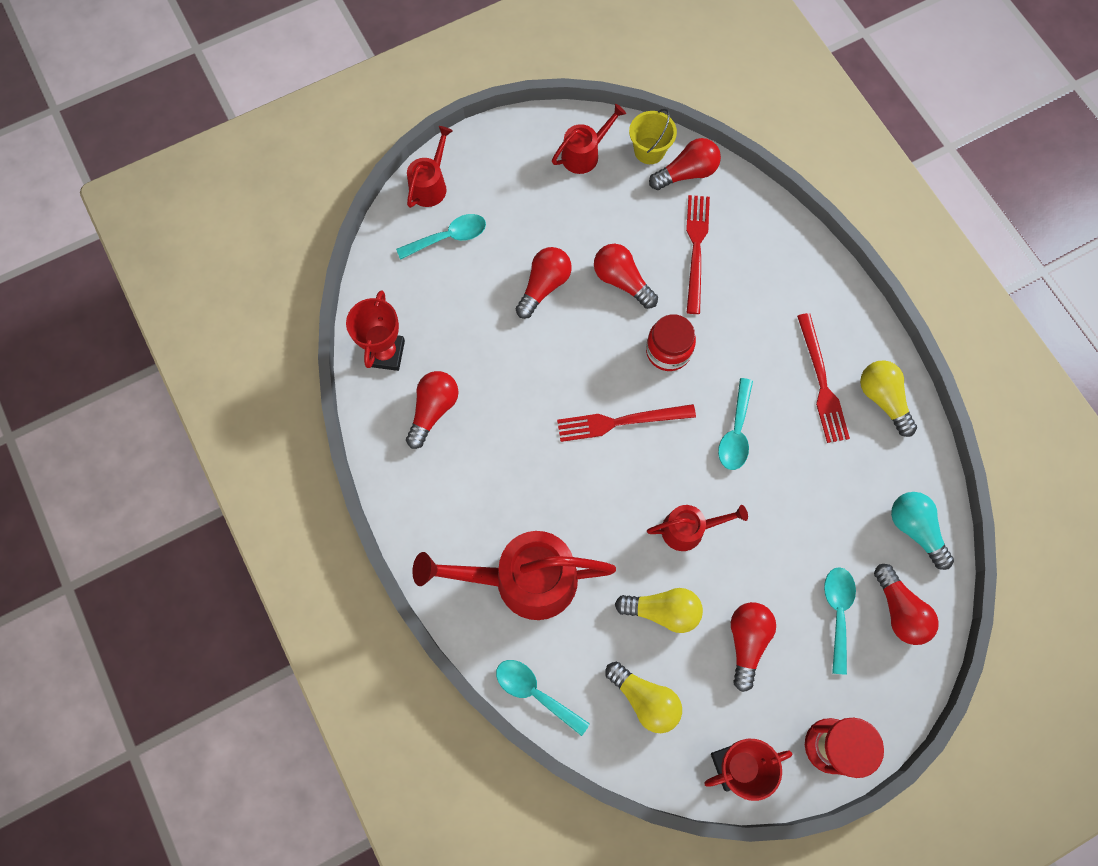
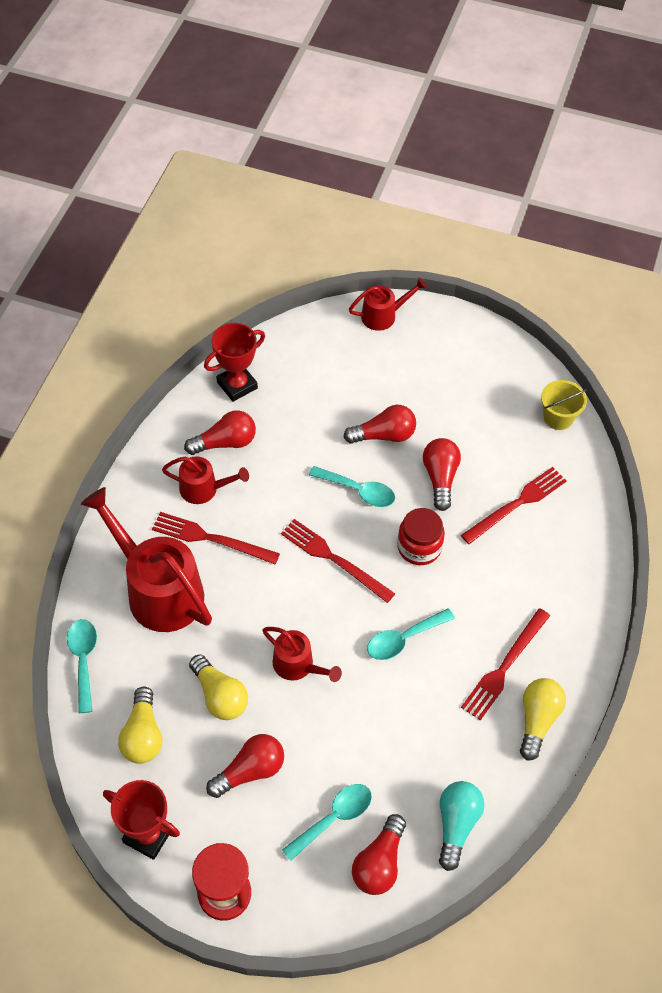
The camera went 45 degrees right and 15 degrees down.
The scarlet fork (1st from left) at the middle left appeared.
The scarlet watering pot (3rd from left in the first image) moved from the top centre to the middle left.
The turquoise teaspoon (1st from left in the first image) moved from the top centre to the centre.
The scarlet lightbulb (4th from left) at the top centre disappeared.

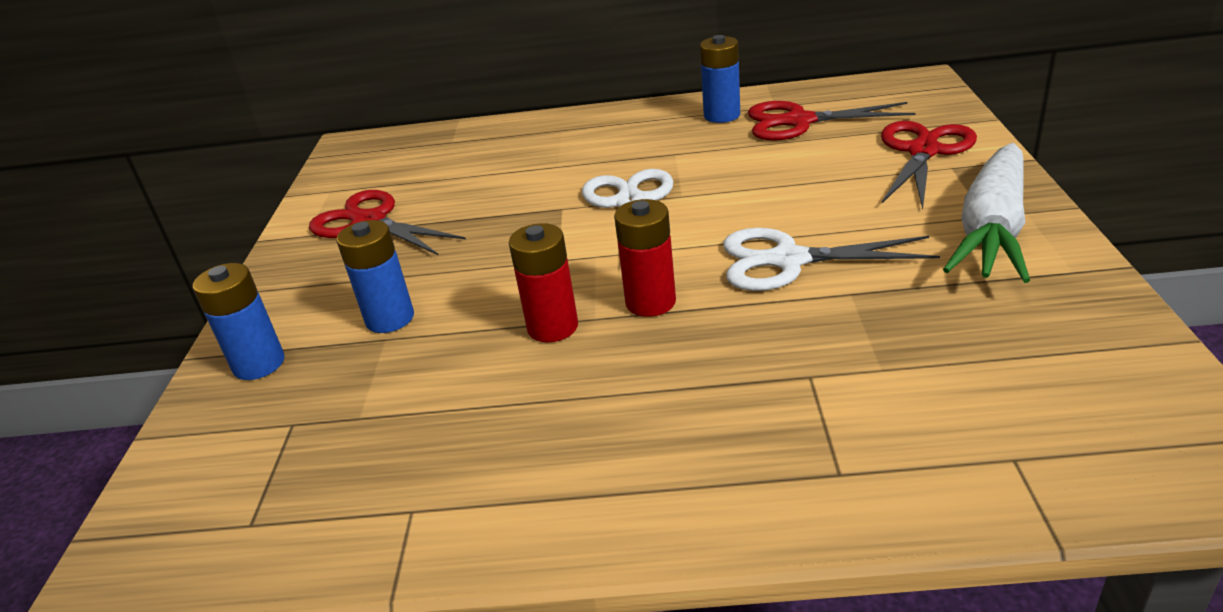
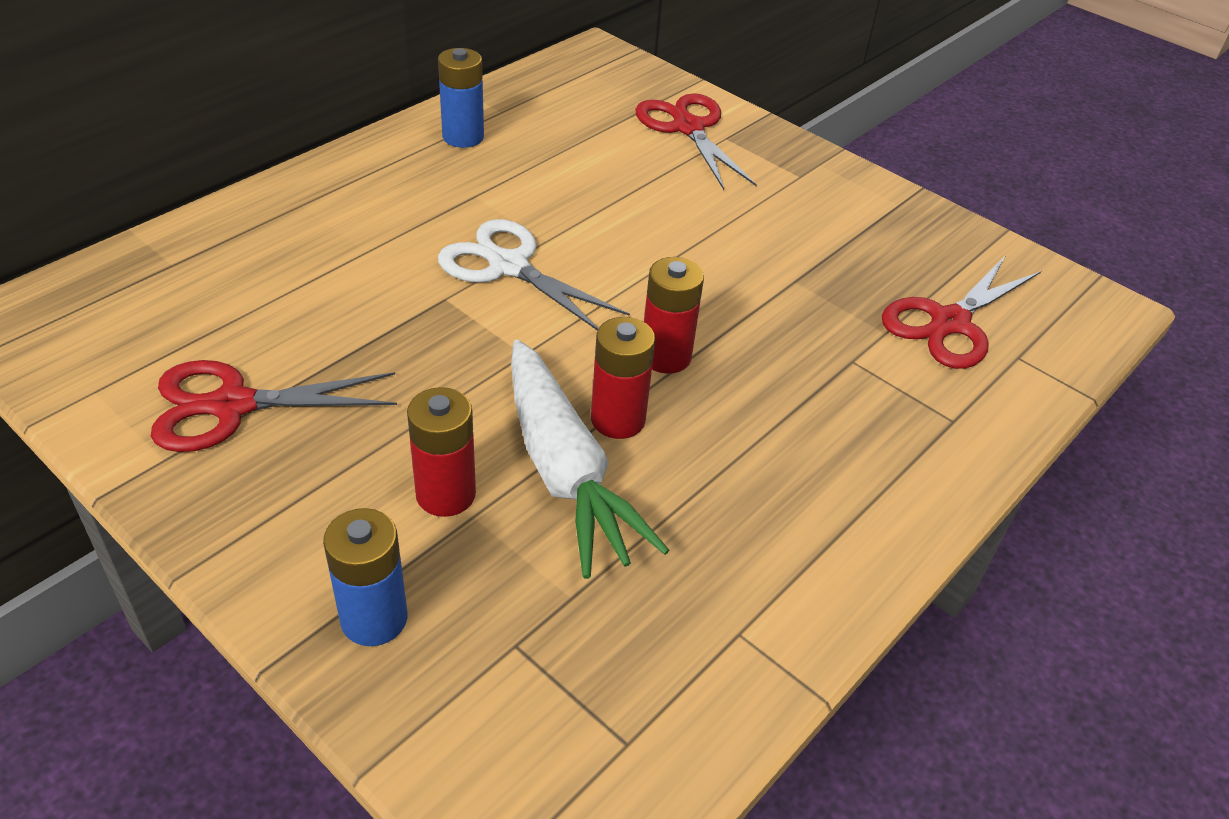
The camera went 55 degrees left and 10 degrees up.
The cobalt AA battery (2nd from left) at the middle left became the scarlet AA battery (1st from left) at the centre.
The snow-white root vegetable moved from the middle right to the centre.
The scarlet scissors (2nd from left in the first image) moved from the top right to the middle right.
The snow-white scissors (2nd from left) at the middle right disappeared.

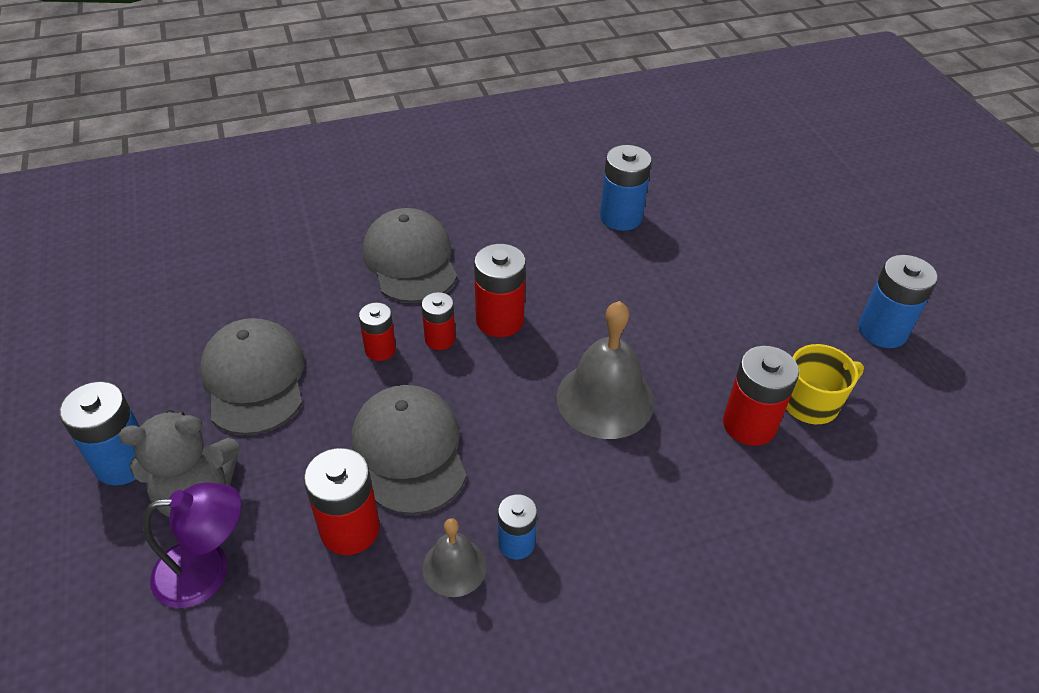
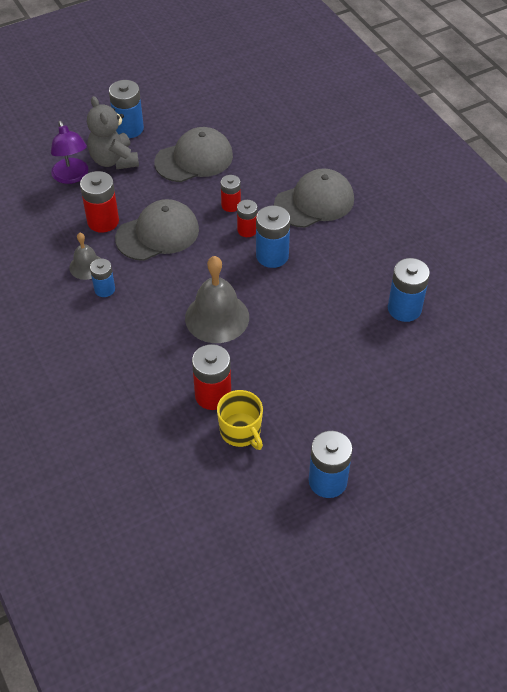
The camera went 80 degrees right and 5 degrees up.
The scarlet AA battery (4th from left) at the centre became the cobalt AA battery (3rd from left) at the centre.

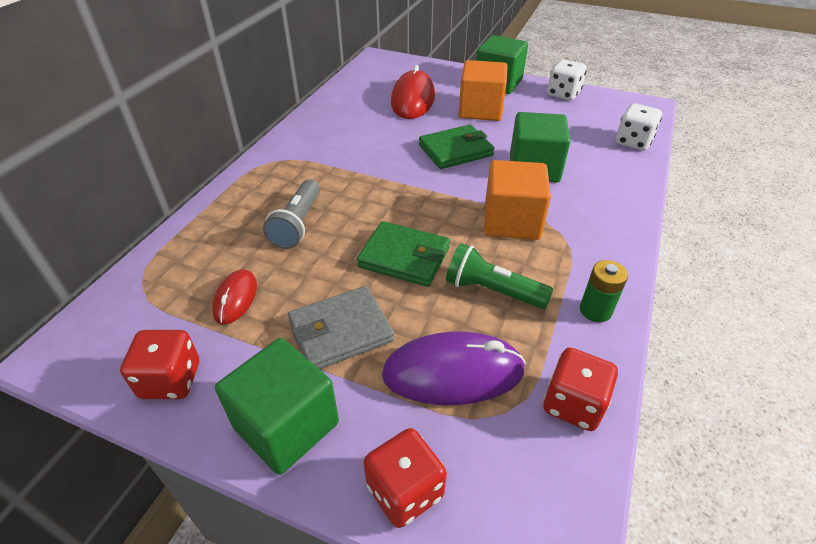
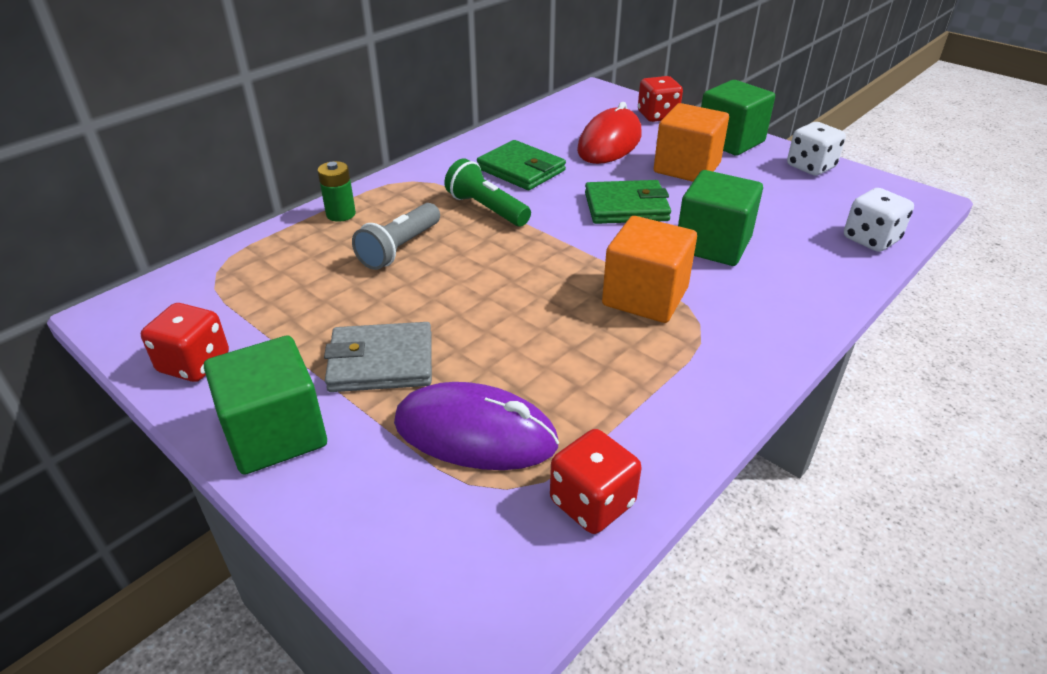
The camera went 20 degrees right and 5 degrees down.
The emerald AA battery moved from the middle right to the top left.
The emerald pocket torch moved from the centre to the top centre.
The emerald billfold (1st from left) moved from the centre to the top centre.
The scarlet game die (2nd from left in the first image) moved from the bottom centre to the top centre.
The scarlet PC mouse (1st from left) at the middle left disappeared.

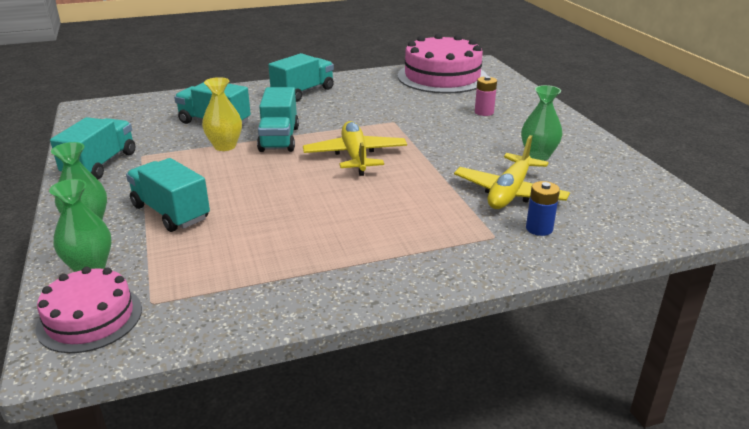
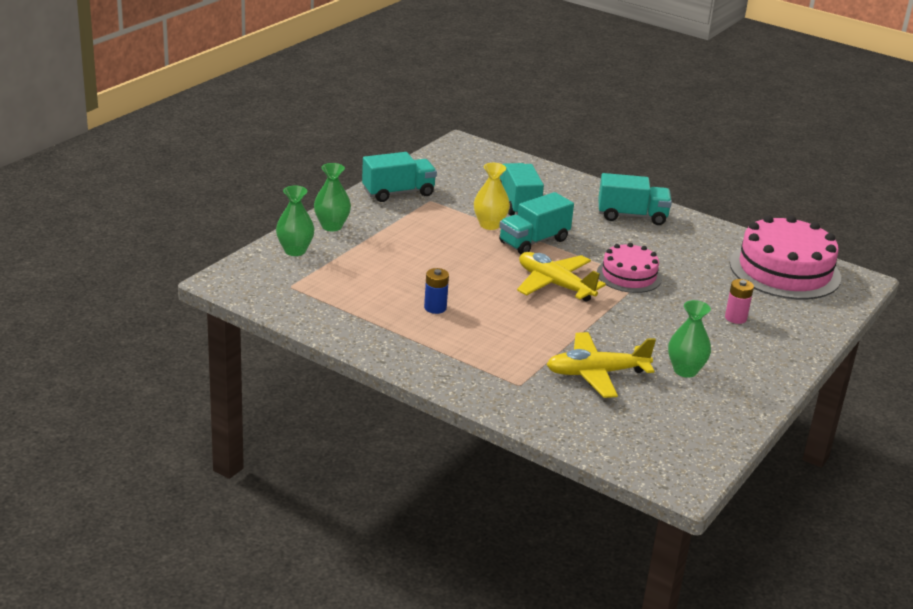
The camera went 50 degrees right and 0 degrees up.
The cobalt AA battery moved from the middle right to the centre.
The golden plane (1st from left) at the centre turned 90 degrees counterclockwise.
The pink gateau (1st from left) moved from the bottom left to the middle right.
The turquoise lorry (2nd from left) at the middle left disappeared.

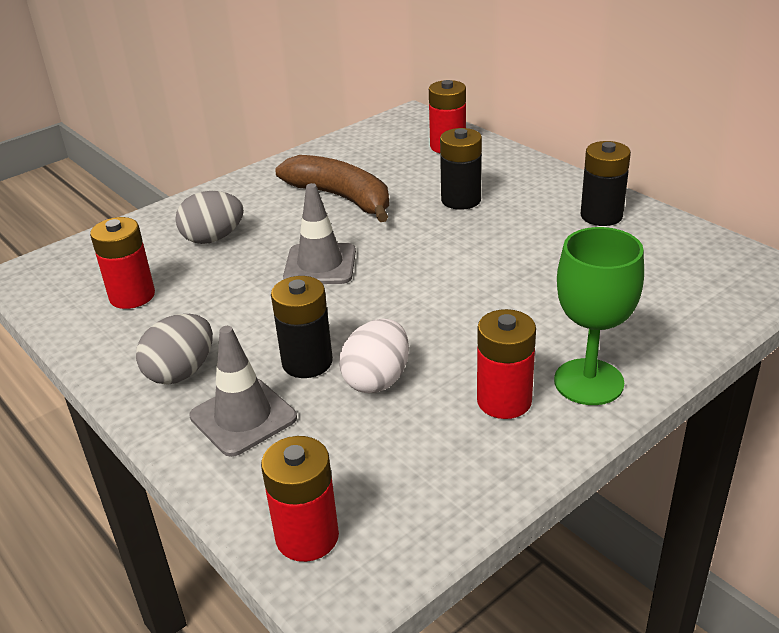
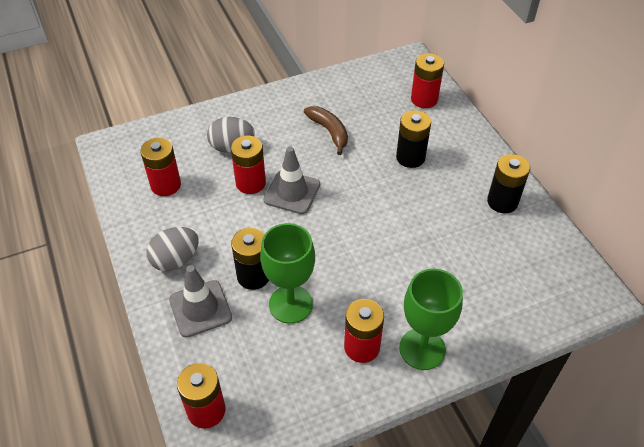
The camera went 15 degrees right and 15 degrees up.
The scarlet AA battery (3rd from left) at the centre appeared.
The snow-white toy egg at the centre was replaced by the emerald chalice (1st from left) at the centre.
The dark brown banana fruit at the top centre changed to 0.65 times the size.

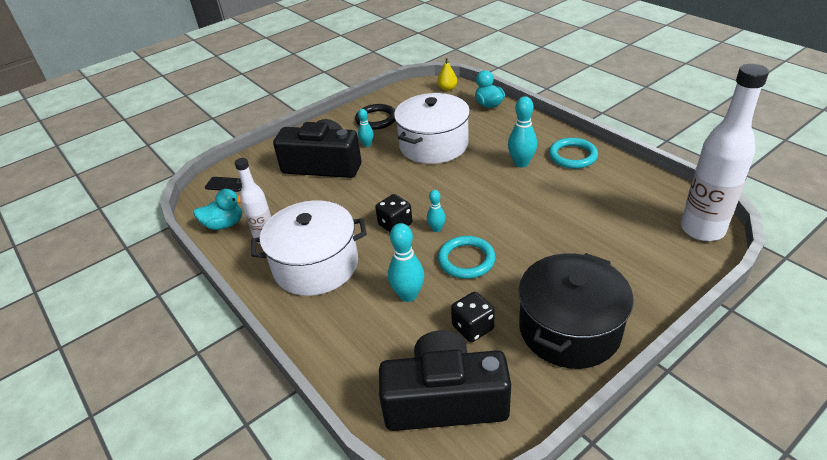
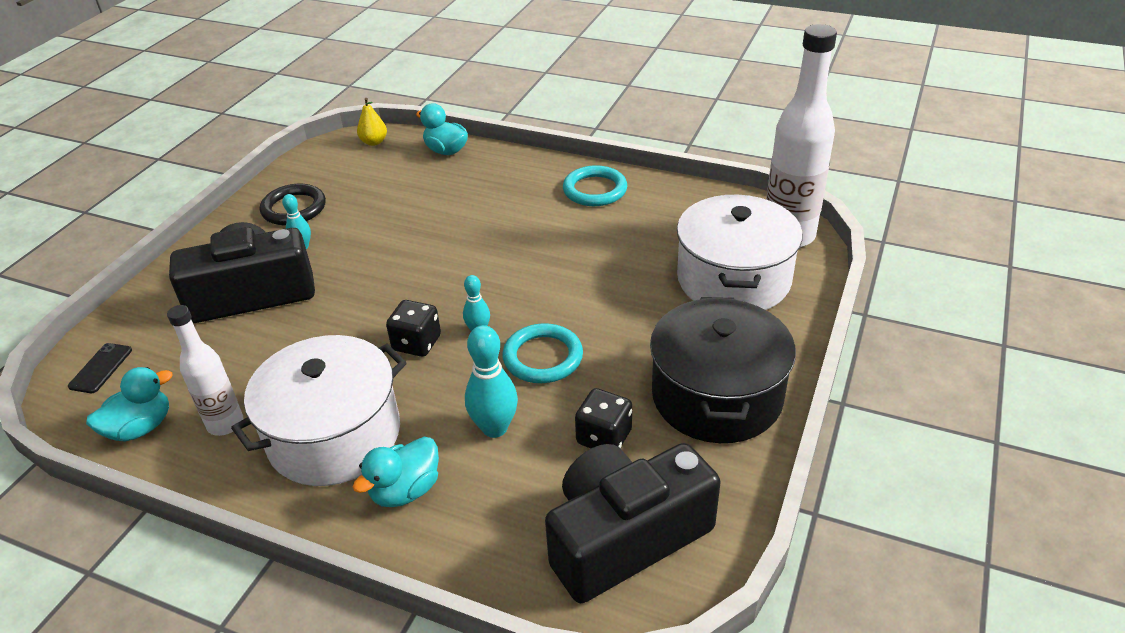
The camera went 30 degrees left and 0 degrees up.
The black phone at the middle left turned 60 degrees counterclockwise.
The turquoise rubber duck (2nd from left) at the bottom centre appeared.
The snow-white cooking pot (2nd from left) moved from the top centre to the centre.
The turquoise tenpin (4th from left) at the top centre disappeared.

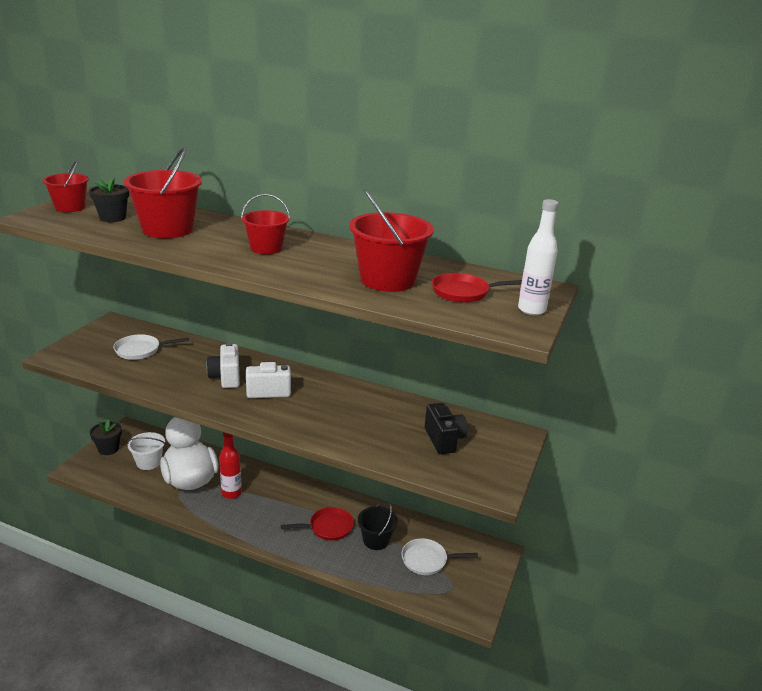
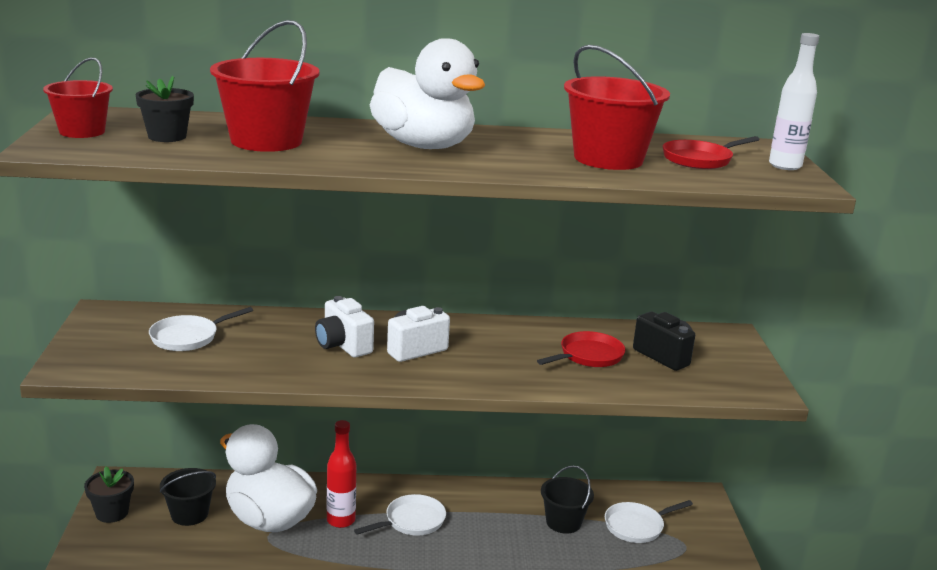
The camera went 25 degrees left and 5 degrees down.
The snow-white pail at the middle left became the black pail (1st from left) at the bottom left.
The snow-white frying pan (2nd from left) at the bottom centre appeared.
The scarlet pail (3rd from left) at the top centre was replaced by the snow-white rubber duck (2nd from left) at the top centre.
The scarlet frying pan (1st from left) moved from the bottom centre to the centre.

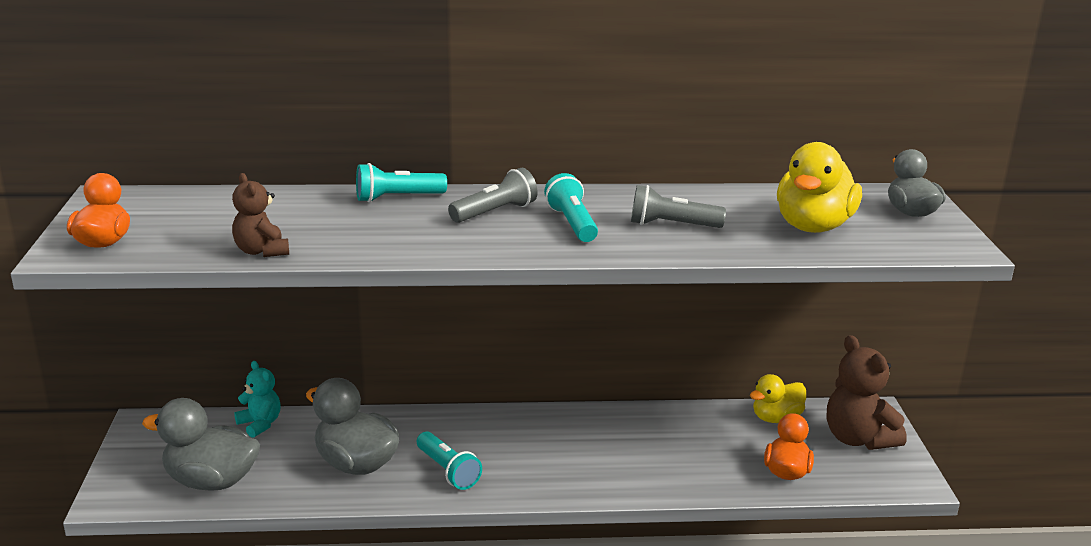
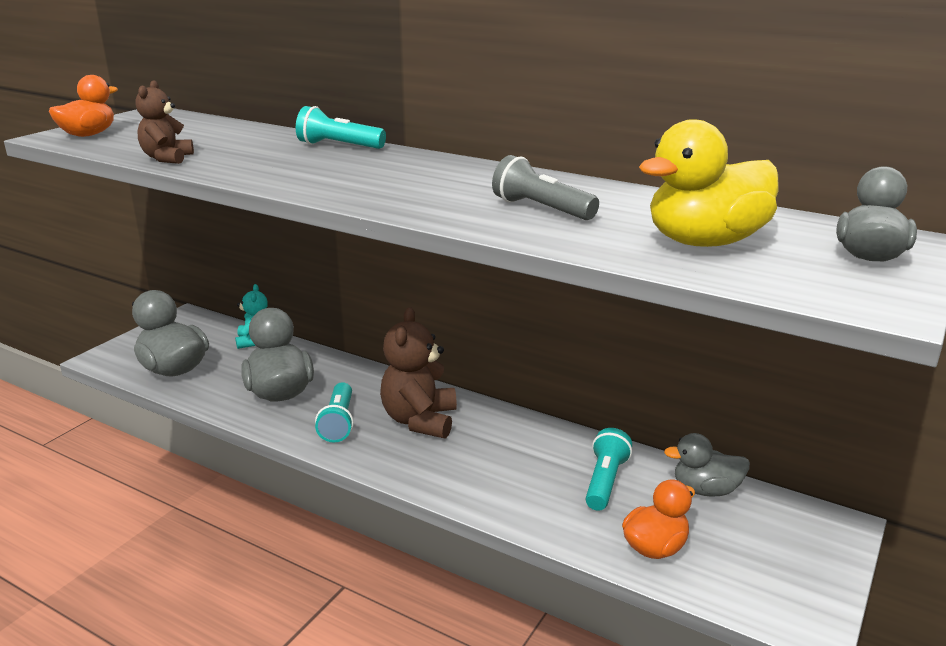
The camera went 35 degrees right and 0 degrees up.
The dark brown teddy (2nd from left) moved from the bottom right to the centre.
The turquoise pocket torch (3rd from left) moved from the centre to the bottom centre.
The golden rubber duck (1st from left) at the bottom right became the ash-grey rubber duck (3rd from left) at the bottom right.
The ash-grey pocket torch (1st from left) at the centre disappeared.

